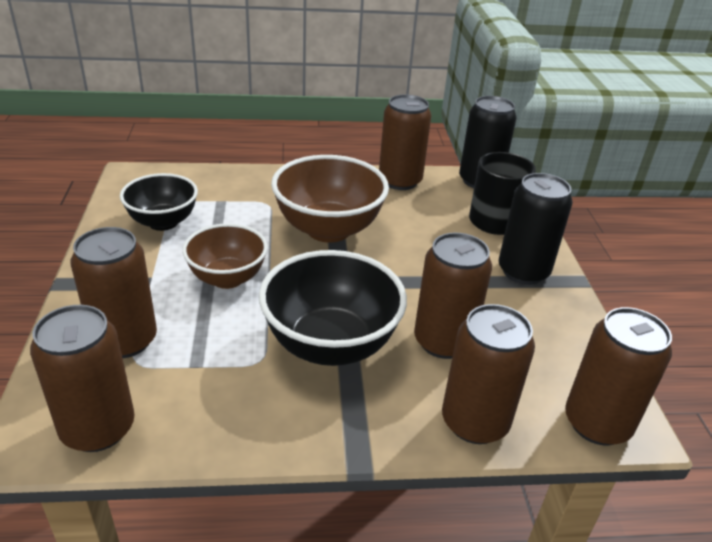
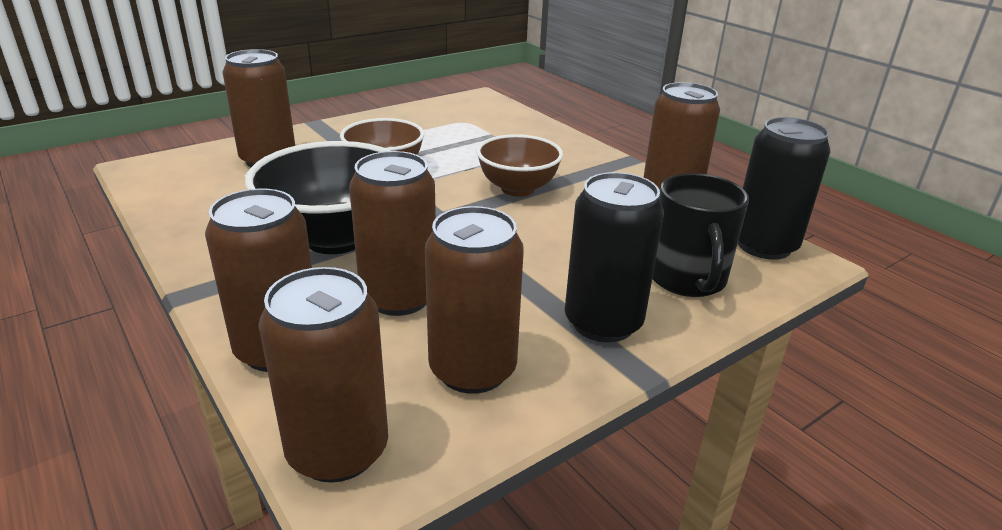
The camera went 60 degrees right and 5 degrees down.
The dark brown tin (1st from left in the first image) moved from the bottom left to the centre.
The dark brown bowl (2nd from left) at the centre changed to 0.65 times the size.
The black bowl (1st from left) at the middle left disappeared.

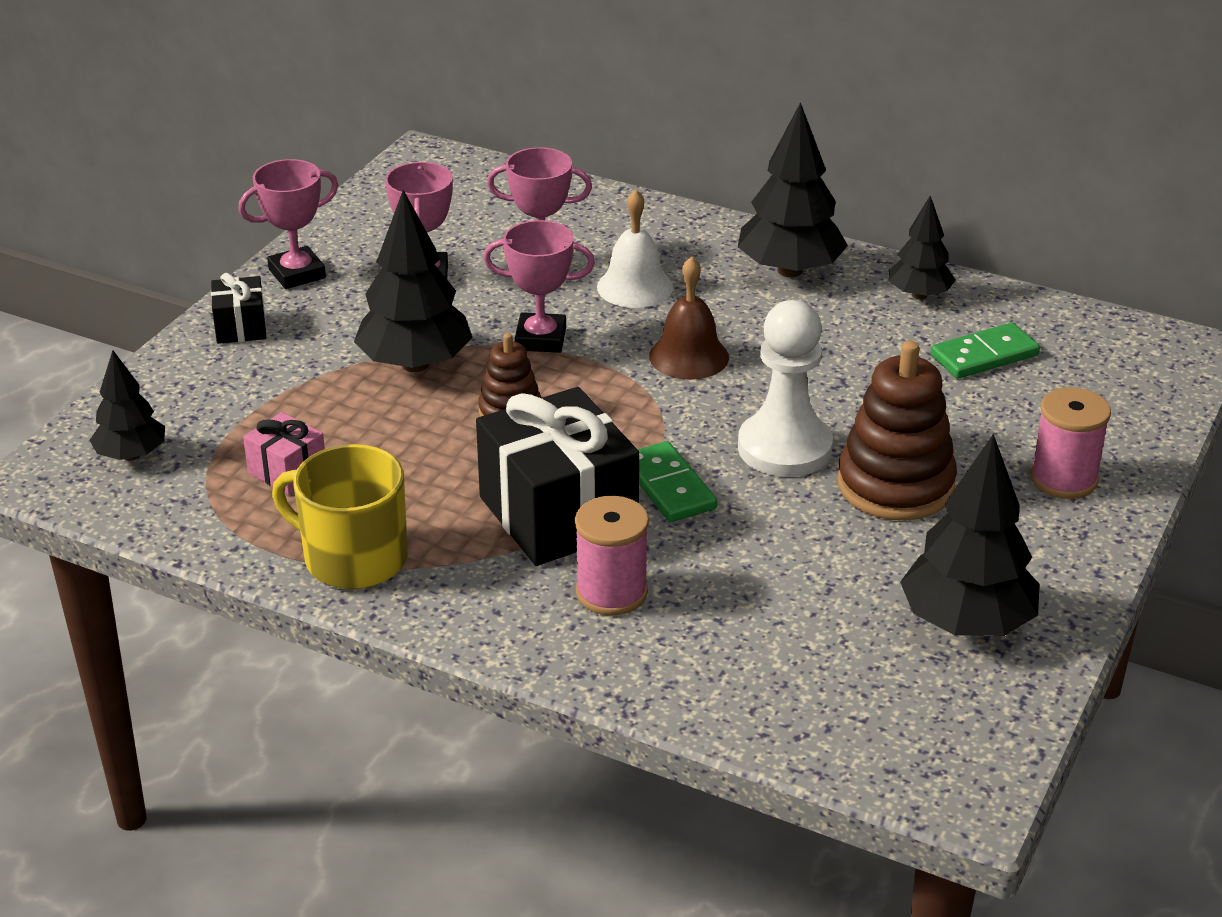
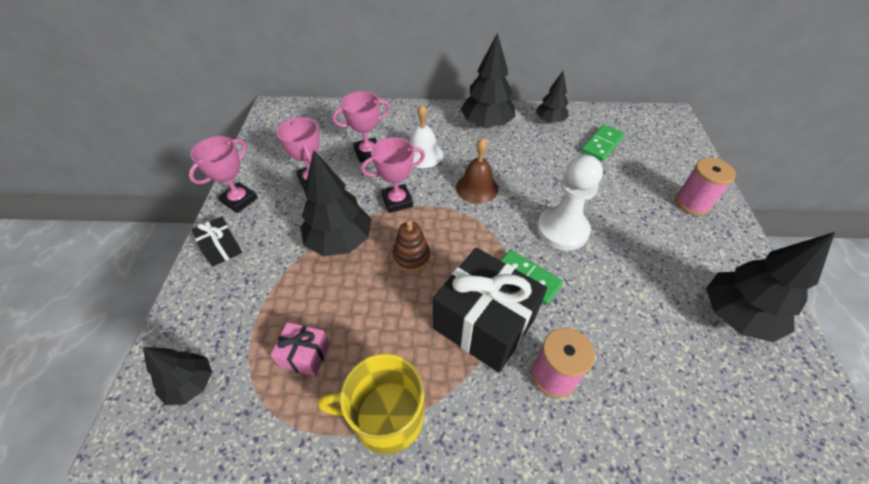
The camera went 25 degrees left and 15 degrees up.
The dark brown stacking rings (2nd from left) at the middle right disappeared.

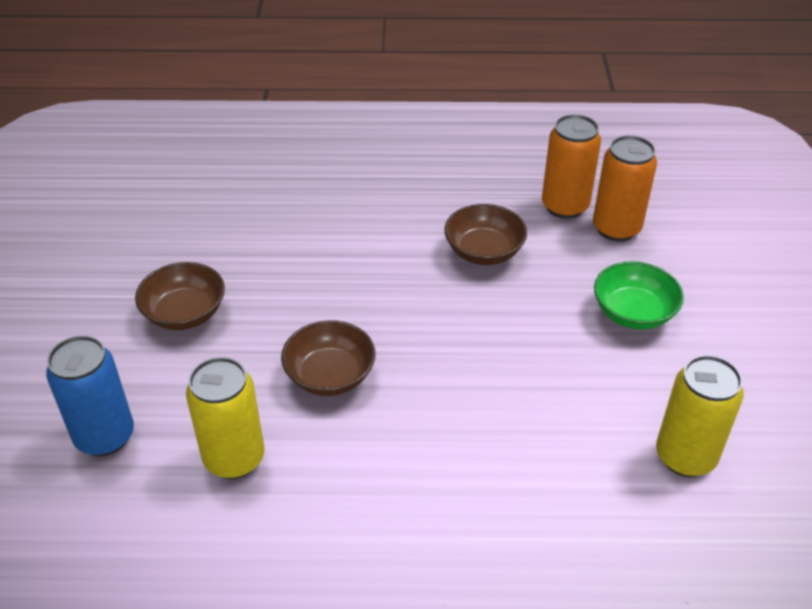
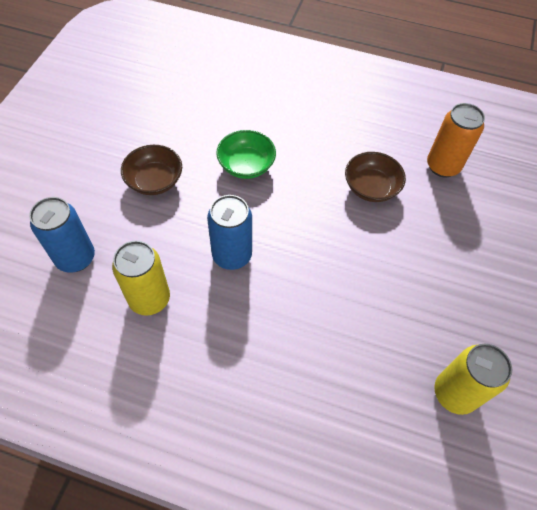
The camera went 15 degrees right and 15 degrees up.
The dark brown bowl (2nd from left) at the centre was replaced by the cobalt tin (2nd from left) at the centre.
The emerald bowl moved from the middle right to the top centre.
The orange-coloured tin (2nd from left) at the top right disappeared.

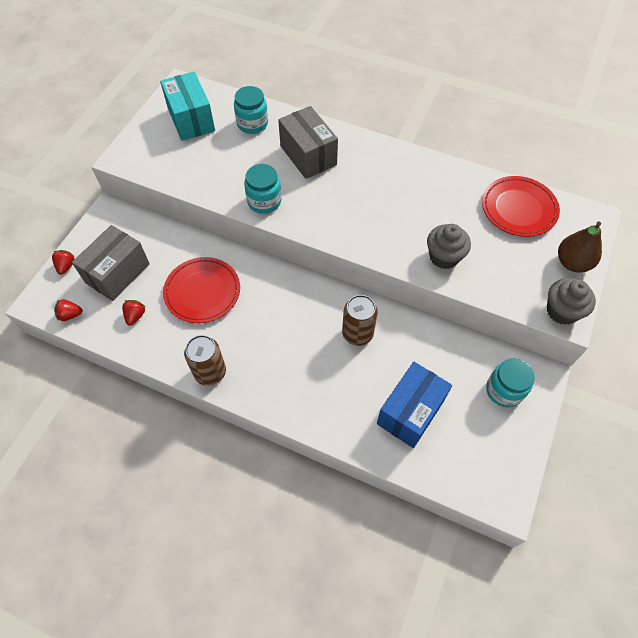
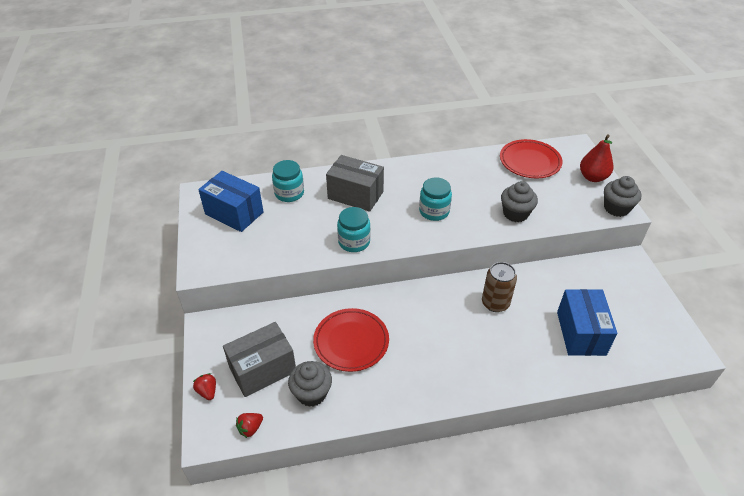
The camera went 35 degrees left and 15 degrees down.
The turquoise box at the top left became the cobalt box (1st from left) at the middle left.
The ash-grey box (1st from left) at the middle left turned 60 degrees clockwise.
The scarlet toy strawberry (3rd from left) at the middle left was replaced by the ash-grey fairy cake (1st from left) at the bottom centre.
The turquoise preserve jar (3rd from left) moved from the middle right to the centre.
The dark brown toy pear at the middle right became the scarlet toy pear at the top right.
The dark brown tin (1st from left) at the middle left disappeared.

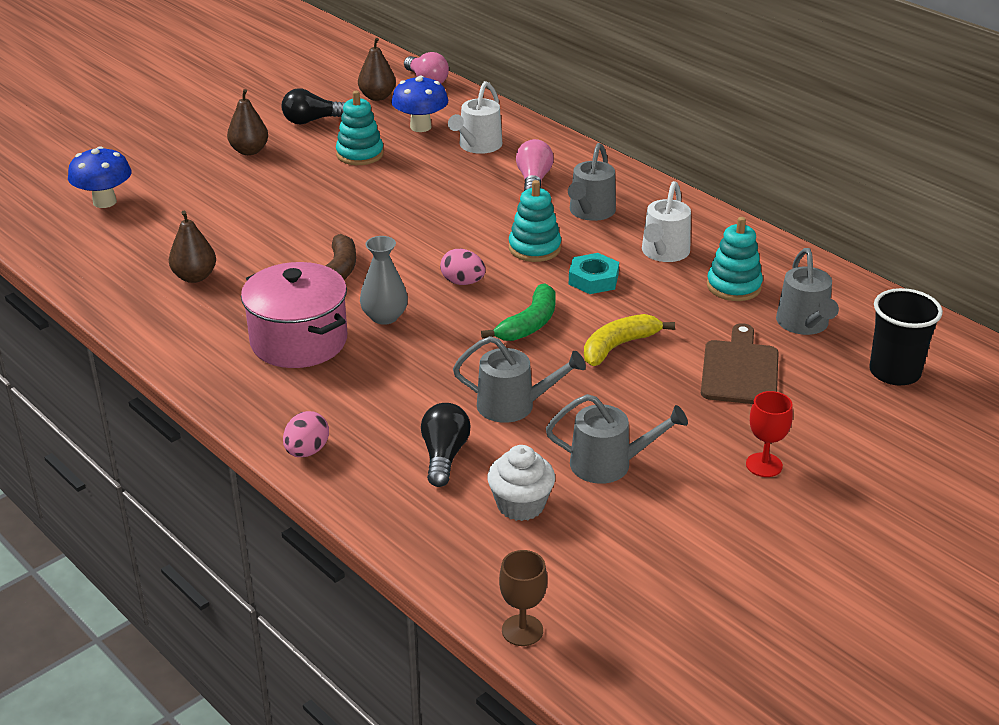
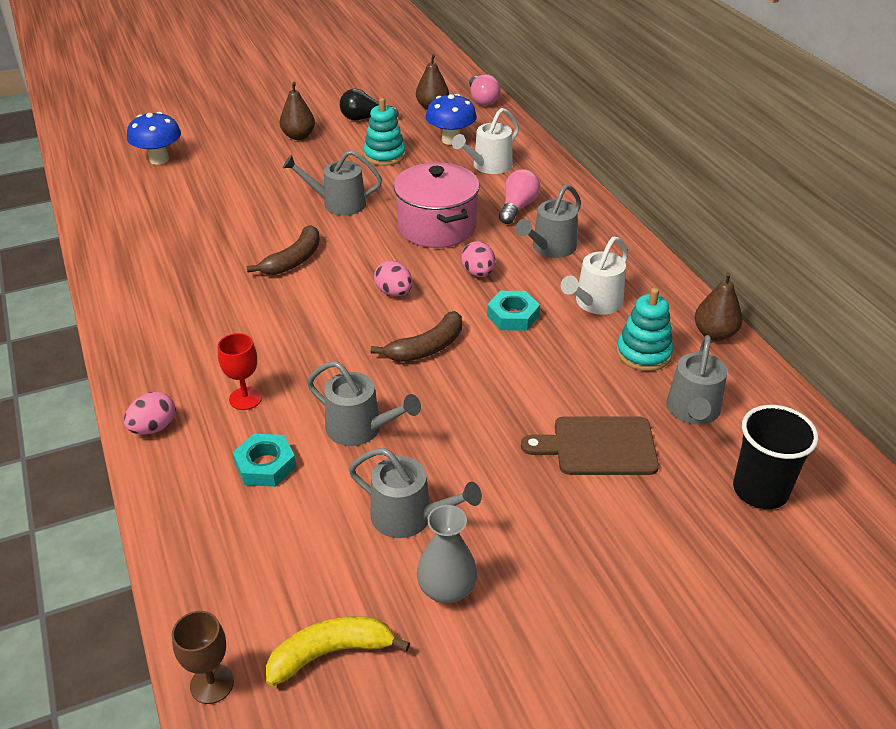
The camera went 20 degrees right and 5 degrees up.
The scarlet chalice moved from the middle right to the middle left.
The black lightbulb (2nd from left) at the centre was replaced by the turquoise hexagon nut (1st from left) at the middle left.
The golden banana fruit moved from the centre to the bottom centre.
The ash-grey watering pot (1st from left) at the top centre appeared.
The emerald banana fruit at the centre became the dark brown banana fruit (2nd from left) at the centre.
The pink cooking pot moved from the middle left to the top centre.
The ash-grey tall vase moved from the centre to the bottom centre.
The turquoise stacking rings (2nd from left) at the top centre was replaced by the pink toy egg (3rd from left) at the centre.
The dark brown chopping board at the middle right turned 120 degrees counterclockwise.
The dark brown toy pear (1st from left in the first image) moved from the middle left to the middle right.
The snow-white fairy cake at the centre disappeared.

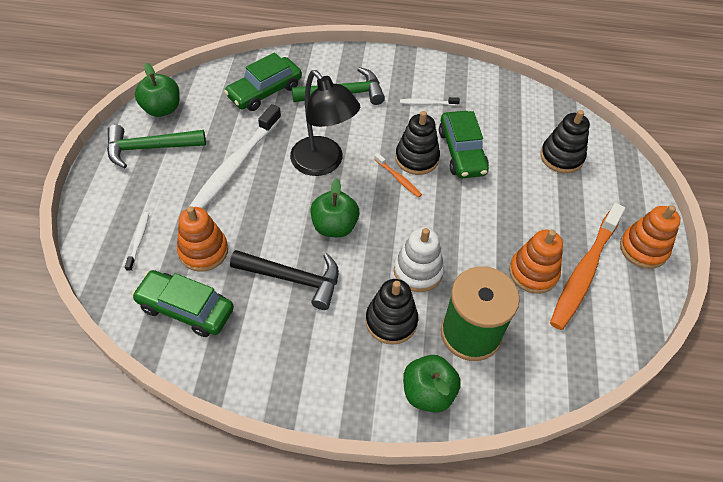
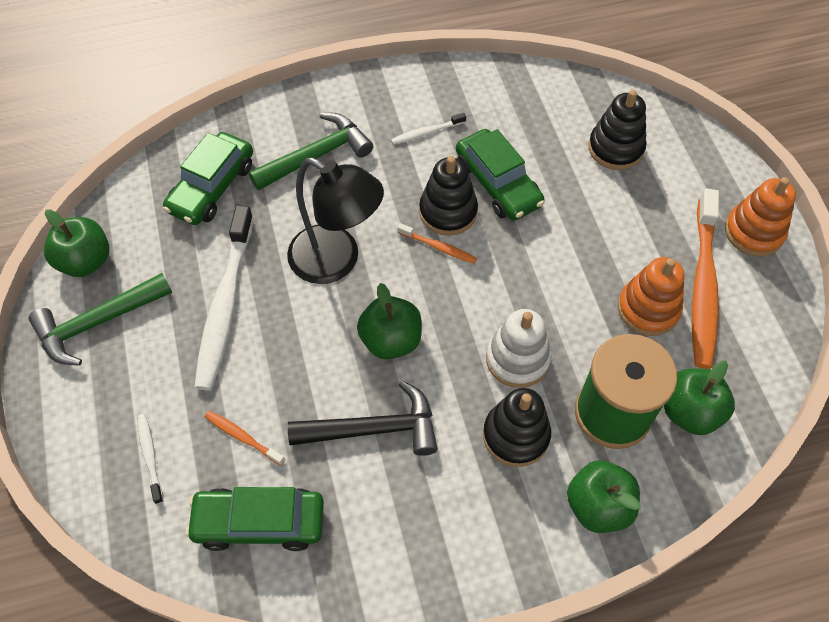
The camera went 20 degrees left and 5 degrees up.
The orange-coloured stacking rings (1st from left) at the middle left was replaced by the orange-coloured tooth brush (1st from left) at the bottom left.
The emerald apple (4th from left) at the middle right appeared.

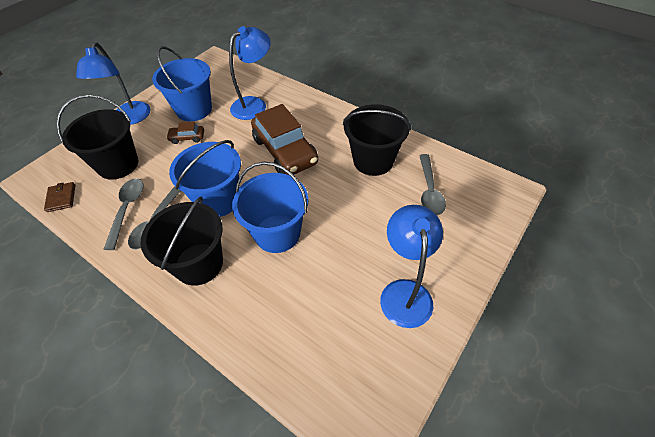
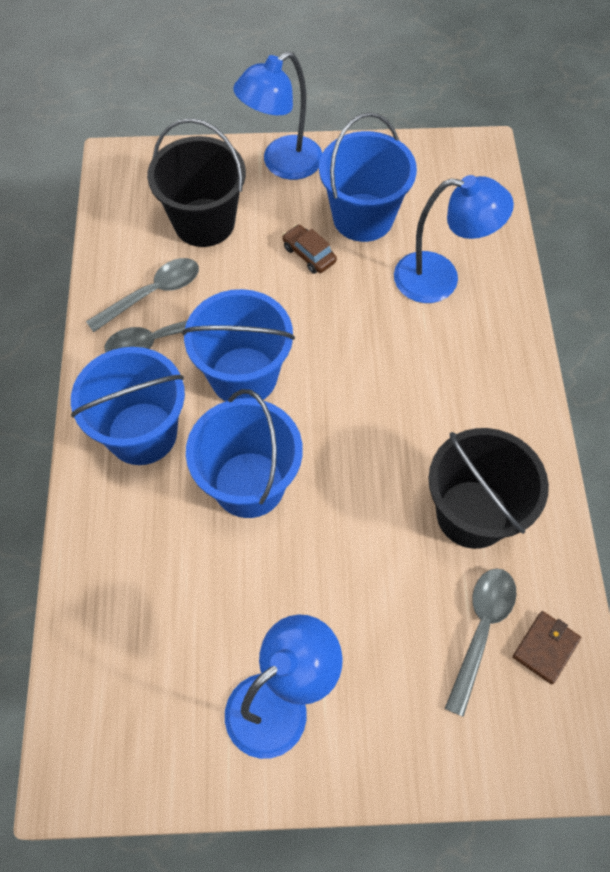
The camera went 50 degrees right and 10 degrees up.
The black pail (2nd from left) at the middle left became the cobalt pail (1st from left) at the middle left.
The ash-grey teaspoon (3rd from left) at the centre turned 150 degrees clockwise.
The dark brown billfold moved from the middle left to the bottom right.
The dark brown toy car (2nd from left) at the top centre disappeared.

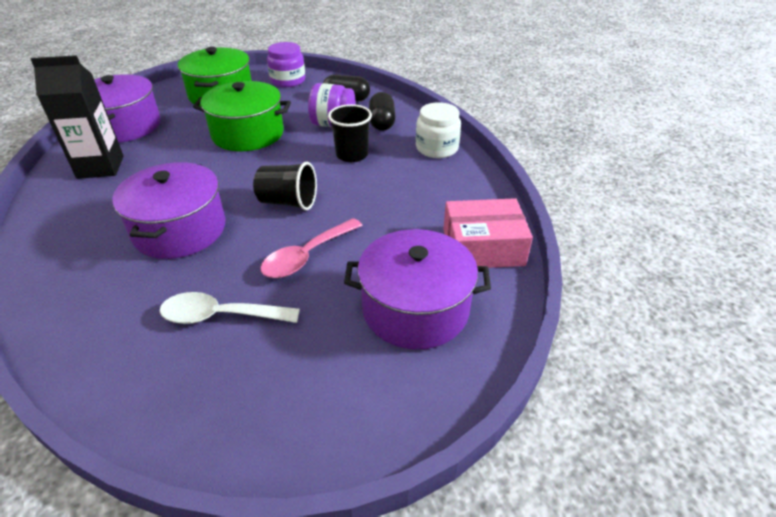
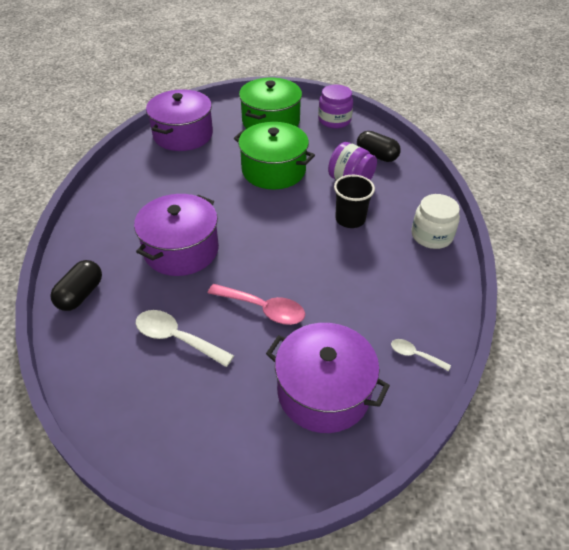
The camera went 25 degrees right and 5 degrees up.
The black capsule (2nd from left in the first image) moved from the top centre to the middle left.
The pink teaspoon at the centre turned 135 degrees counterclockwise.
The pink box at the centre was replaced by the snow-white teaspoon (2nd from left) at the middle right.
The black milk carton at the top left disappeared.
The black cup (1st from left) at the centre disappeared.

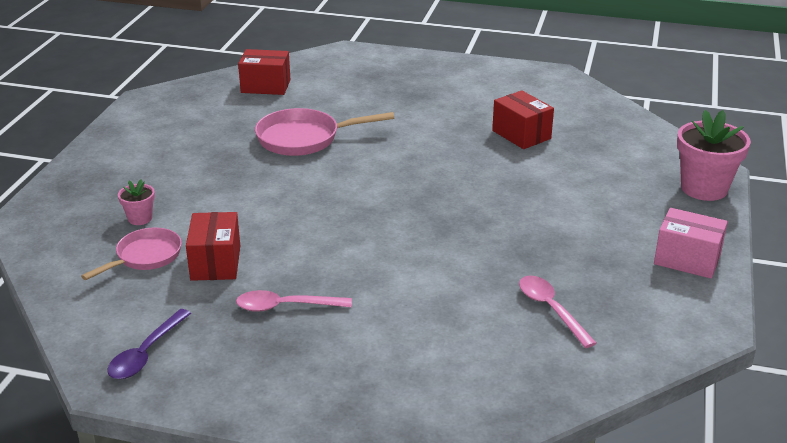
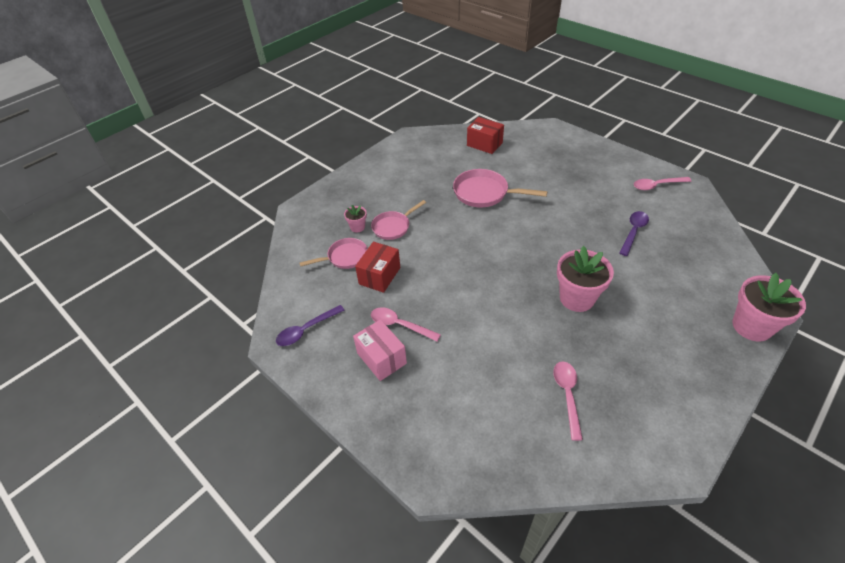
The camera went 30 degrees right and 15 degrees up.
The pink box moved from the middle right to the centre.
The pink frying pan (2nd from left) at the centre appeared.
The pink potted plant (2nd from left) at the middle right appeared.
The scarlet box (3rd from left) at the top centre was replaced by the purple teaspoon (2nd from left) at the middle right.
The pink teaspoon (3rd from left) at the top right appeared.

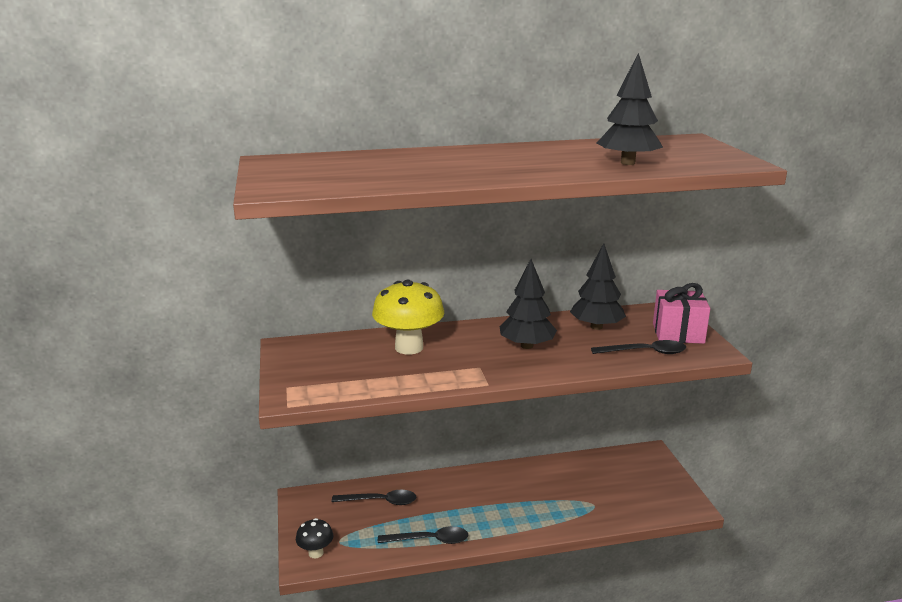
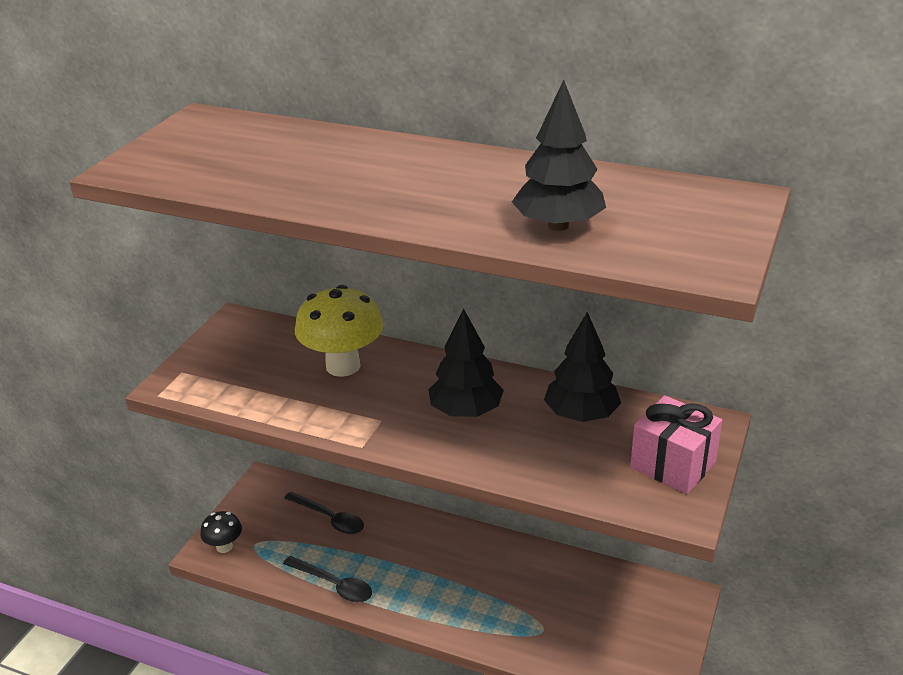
The camera went 35 degrees right and 10 degrees up.
The black teaspoon (3rd from left) at the middle right disappeared.

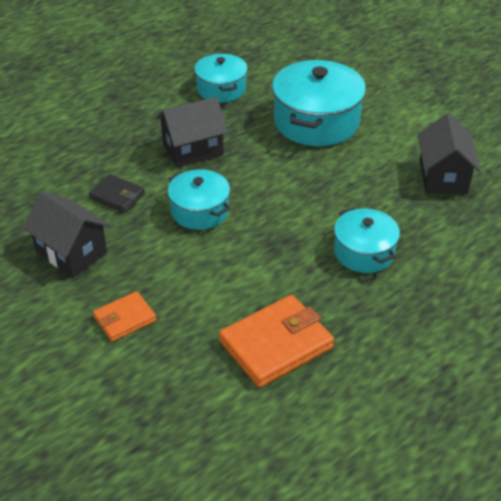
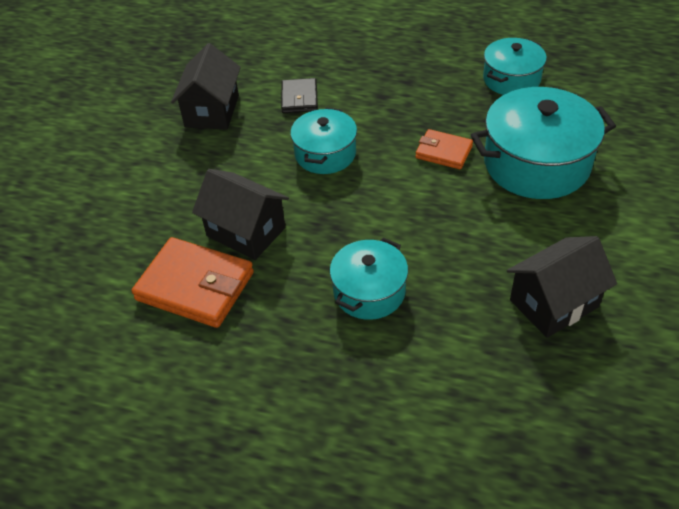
The camera went 60 degrees right and 5 degrees up.
The black toy house (2nd from left) moved from the top centre to the centre.
The orange-coloured billfold (1st from left in the first image) moved from the middle left to the top centre.

